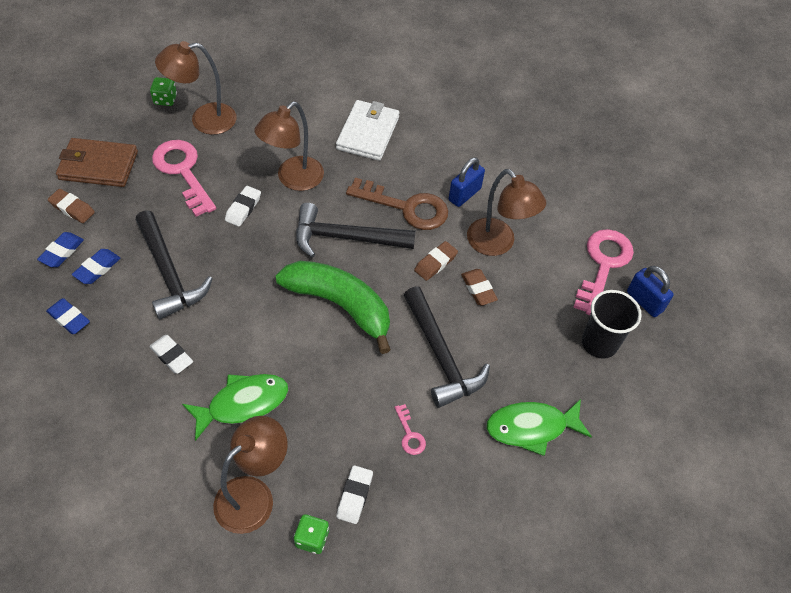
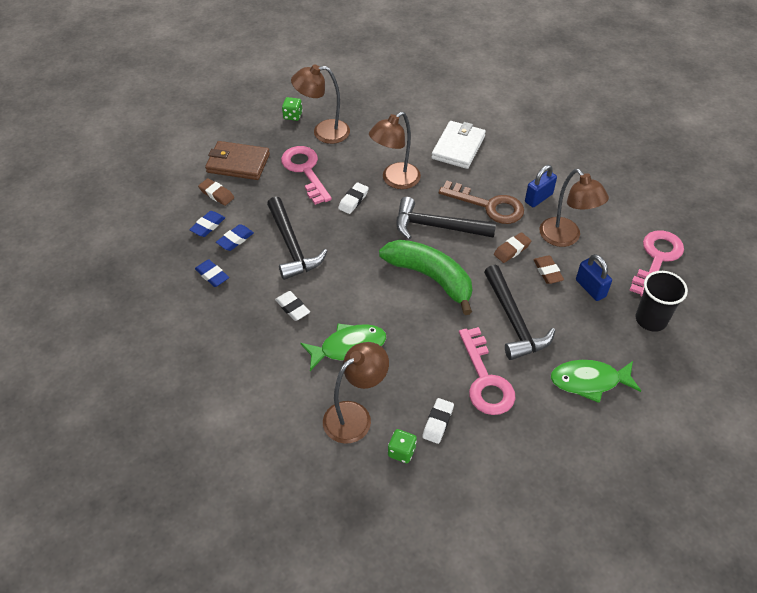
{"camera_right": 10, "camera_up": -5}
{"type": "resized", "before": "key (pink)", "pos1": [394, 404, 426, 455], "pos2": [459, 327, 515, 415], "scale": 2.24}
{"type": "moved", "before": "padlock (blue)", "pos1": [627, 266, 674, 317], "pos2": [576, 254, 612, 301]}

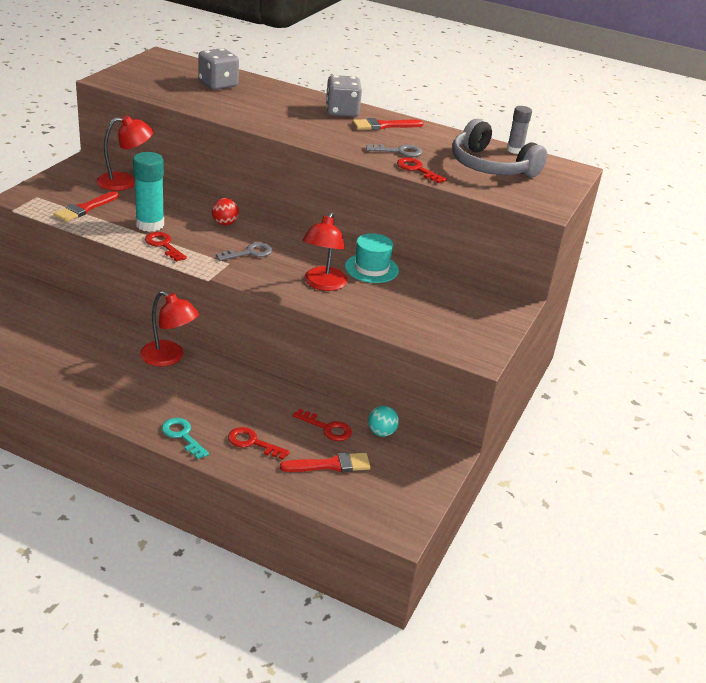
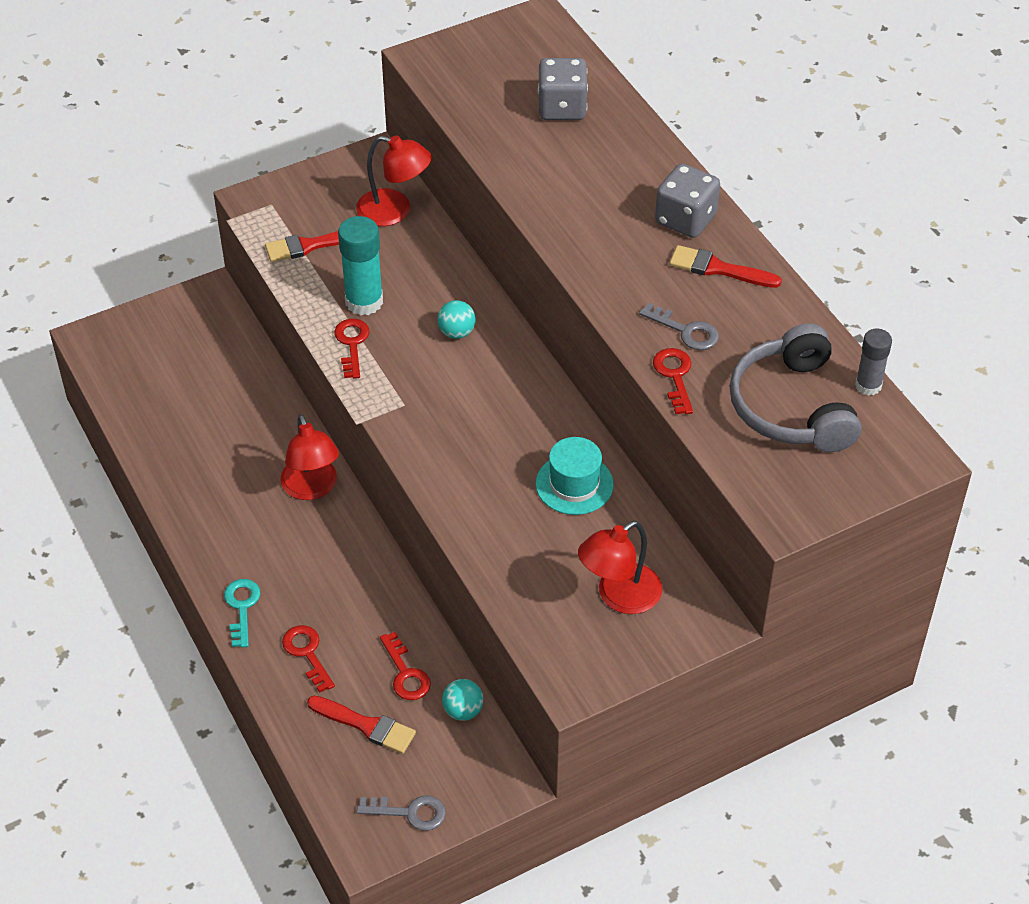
{"camera_right": 40, "camera_up": 15}
{"type": "recoloured", "before": "ball (red)", "after": "ball (turquoise)", "pos1": [212, 198, 239, 225], "pos2": [437, 300, 476, 339]}
{"type": "moved", "before": "key (grey)", "pos1": [216, 242, 272, 261], "pos2": [357, 795, 446, 831]}
{"type": "moved", "before": "lamp (red)", "pos1": [302, 212, 348, 291], "pos2": [578, 521, 662, 614]}

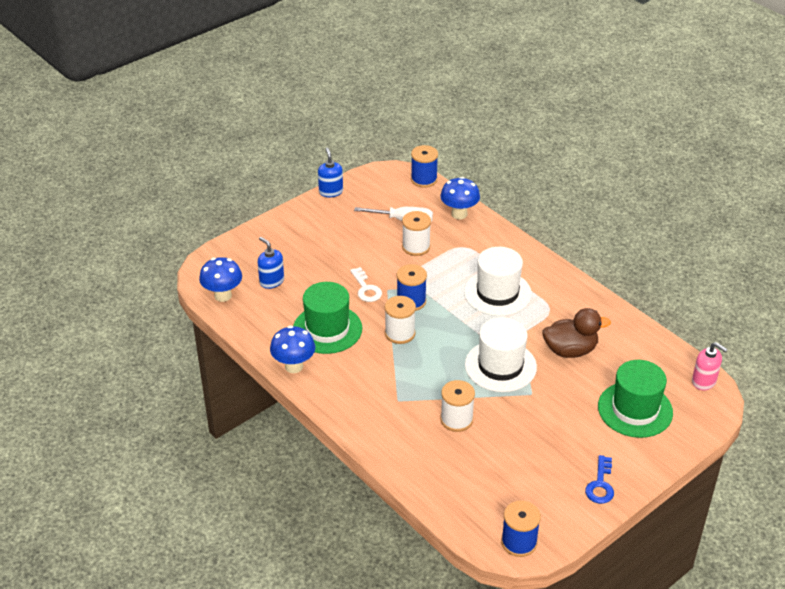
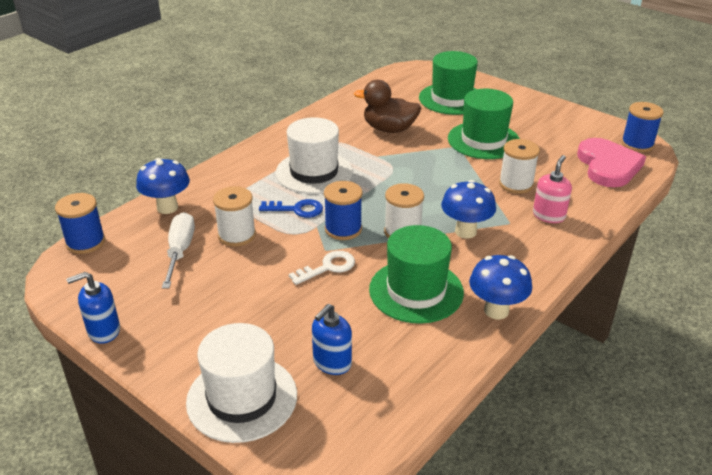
{"camera_right": -100, "camera_up": -5}
{"type": "moved", "before": "mushroom (blue)", "pos1": [199, 257, 242, 302], "pos2": [441, 180, 496, 239]}
{"type": "moved", "before": "hat (white)", "pos1": [465, 317, 537, 392], "pos2": [186, 323, 297, 443]}
{"type": "turned", "before": "duck (brown)", "pos1": [542, 308, 611, 358], "pos2": [354, 80, 421, 133], "turn": -60}
{"type": "moved", "before": "key (blue)", "pos1": [585, 455, 614, 504], "pos2": [259, 199, 323, 218]}
{"type": "moved", "before": "soap dispenser (pink)", "pos1": [692, 342, 728, 390], "pos2": [533, 155, 572, 223]}
{"type": "added", "after": "hat (green)", "pos2": [448, 89, 520, 159]}
{"type": "added", "after": "heart (pink)", "pos2": [577, 138, 646, 187]}

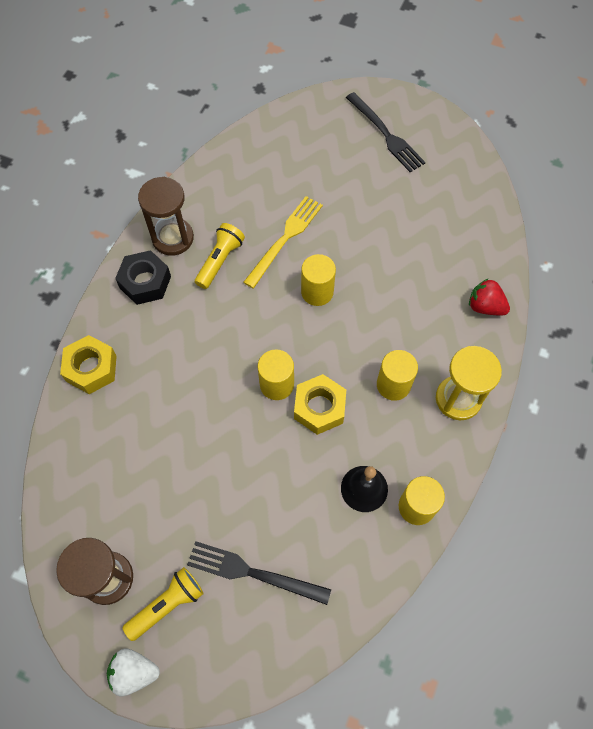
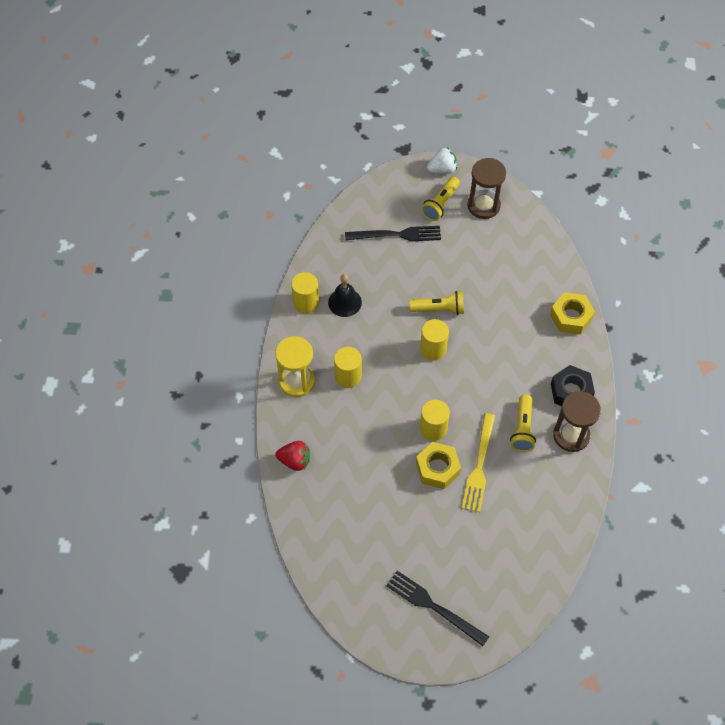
{"camera_right": 160, "camera_up": -5}
{"type": "moved", "before": "nut (yellow)", "pos1": [294, 374, 346, 435], "pos2": [416, 442, 461, 489]}
{"type": "added", "after": "flashlight (yellow)", "pos2": [409, 291, 464, 315]}

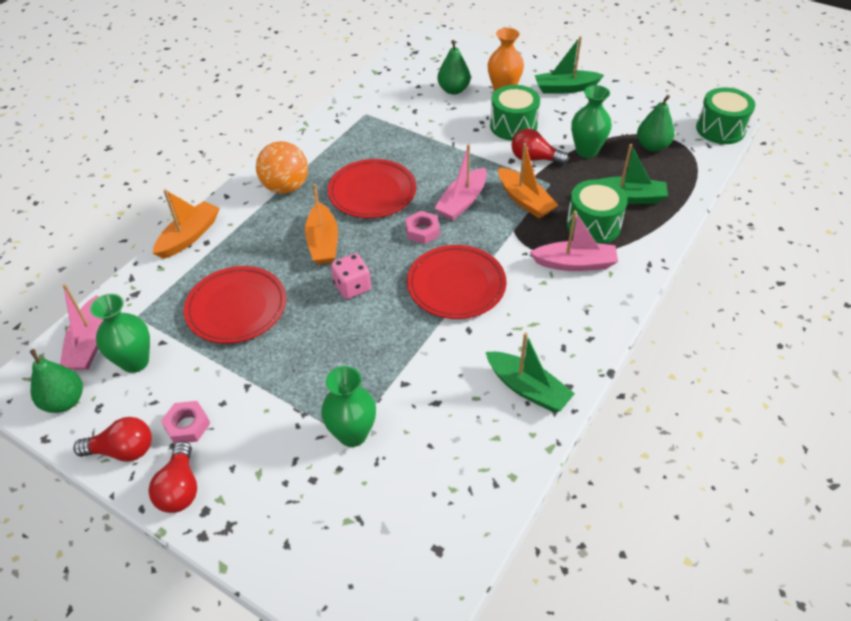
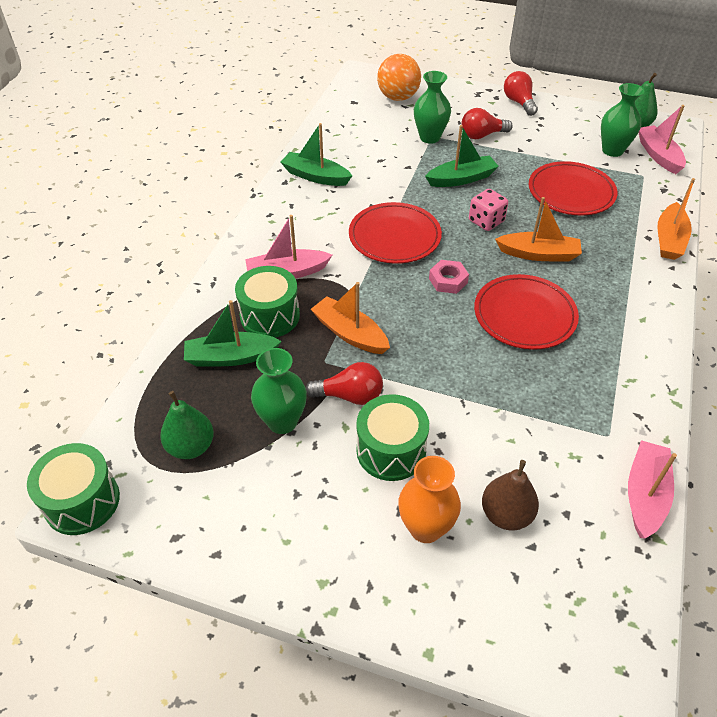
{"camera_right": 165, "camera_up": 0}
{"type": "moved", "before": "light bulb (red)", "pos1": [73, 417, 152, 462], "pos2": [461, 108, 513, 139]}
{"type": "removed", "before": "nut (pink)", "pos1": [161, 401, 210, 444]}
{"type": "moved", "before": "ball (orange)", "pos1": [256, 141, 308, 194], "pos2": [377, 54, 421, 101]}
{"type": "turned", "before": "boat (orange)", "pos1": [305, 184, 338, 264], "pos2": [495, 197, 582, 262], "turn": 120}
{"type": "moved", "before": "boat (pink)", "pos1": [434, 144, 487, 220], "pos2": [628, 440, 677, 539]}
{"type": "recoloured", "before": "pear (green)", "after": "pear (brown)", "pos1": [437, 40, 471, 95], "pos2": [482, 460, 539, 530]}
{"type": "moved", "before": "boat (green)", "pos1": [535, 36, 604, 94], "pos2": [425, 125, 499, 187]}

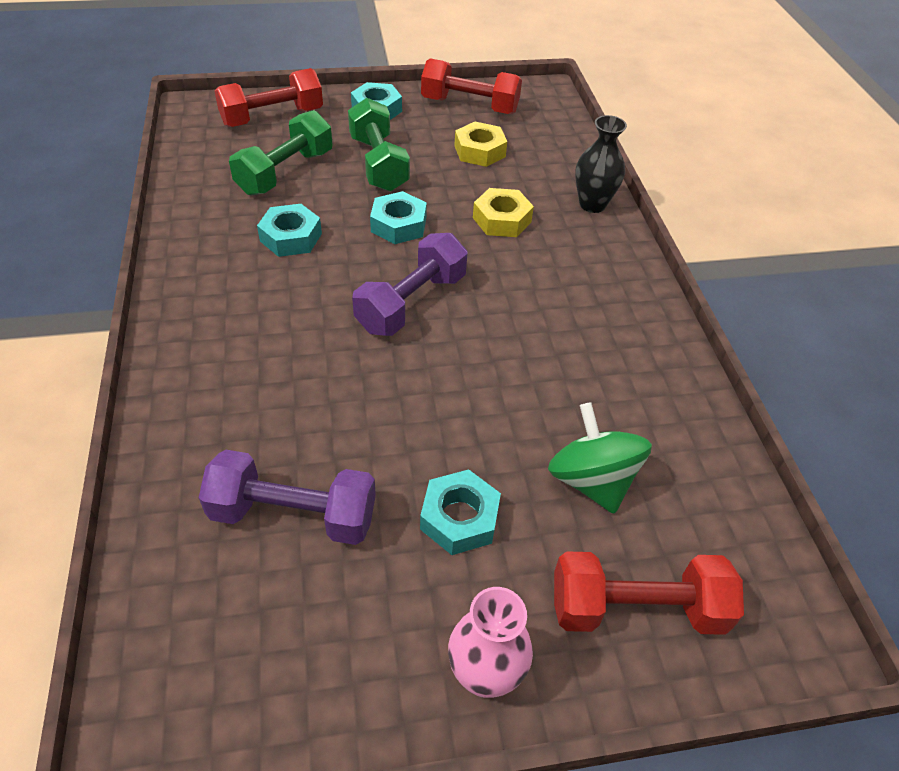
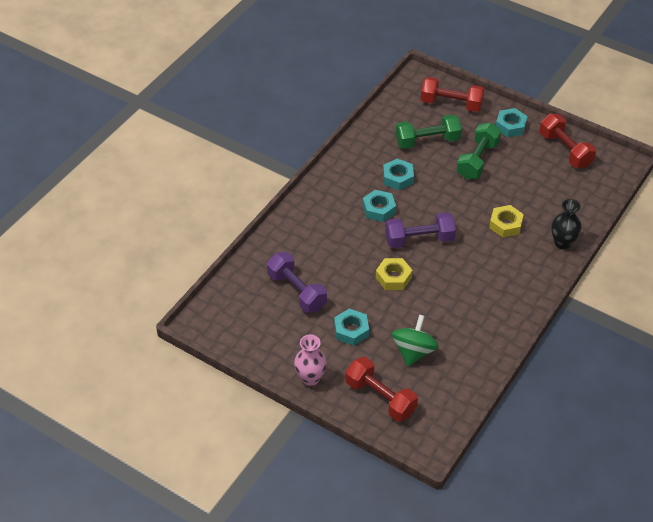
{"camera_right": 45, "camera_up": 0}
{"type": "moved", "before": "nut (turquoise)", "pos1": [370, 191, 427, 244], "pos2": [363, 190, 396, 222]}
{"type": "moved", "before": "nut (yellow)", "pos1": [454, 122, 507, 167], "pos2": [376, 258, 412, 290]}

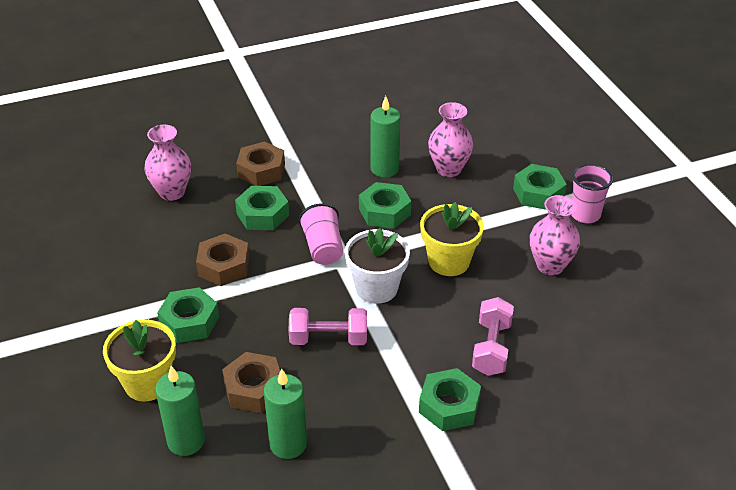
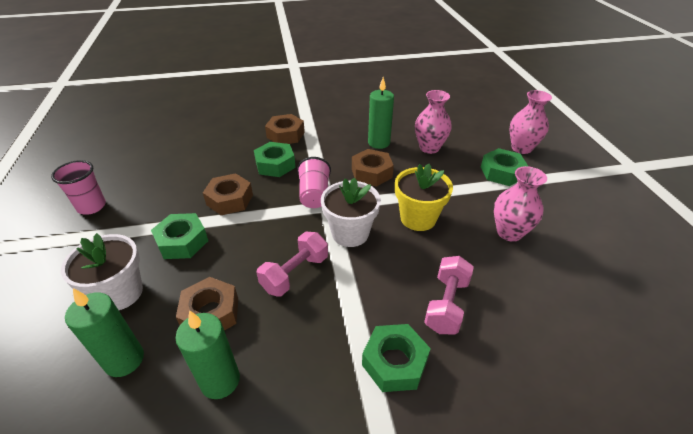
{"camera_right": 10, "camera_up": 0}
{"type": "recoloured", "before": "flower pot (yellow)", "after": "flower pot (white)", "pos1": [103, 320, 176, 402], "pos2": [61, 233, 143, 310]}
{"type": "moved", "before": "vase (pink)", "pos1": [144, 125, 191, 201], "pos2": [510, 90, 552, 154]}
{"type": "turned", "before": "dumbbell (pink)", "pos1": [289, 308, 367, 345], "pos2": [256, 231, 328, 297], "turn": -60}
{"type": "recoloured", "before": "nut (green)", "after": "nut (brown)", "pos1": [359, 182, 411, 229], "pos2": [352, 149, 394, 187]}
{"type": "moved", "before": "cup (pink)", "pos1": [572, 164, 613, 223], "pos2": [51, 160, 106, 215]}

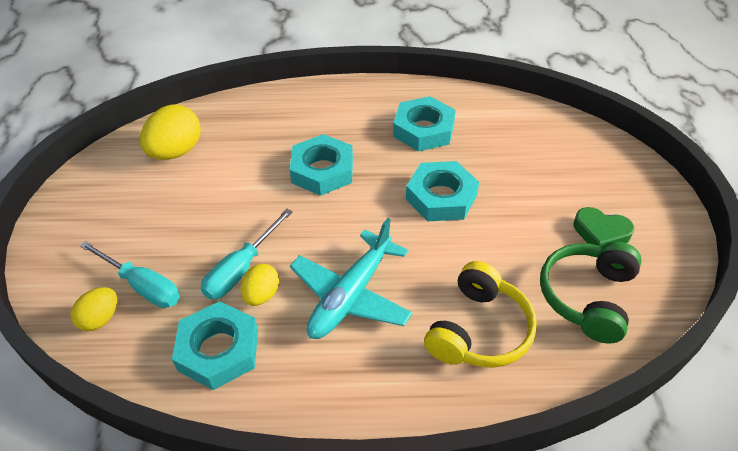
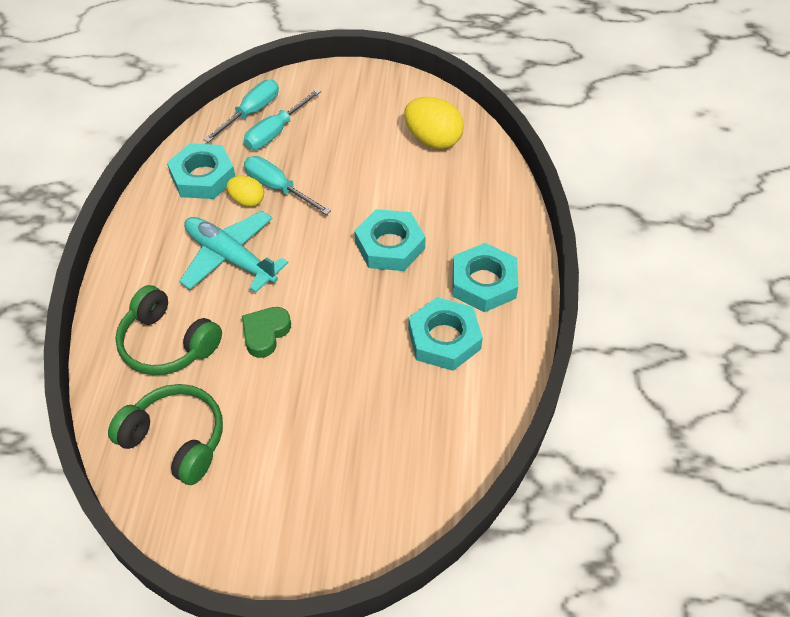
{"camera_right": 95, "camera_up": 5}
{"type": "replaced", "before": "egg (yellow)", "after": "screwdriver (turquoise)", "pos1": [71, 287, 117, 331], "pos2": [204, 80, 279, 143]}
{"type": "moved", "before": "nut (turquoise)", "pos1": [406, 161, 479, 221], "pos2": [452, 243, 518, 312]}
{"type": "recoloured", "before": "headphones (yellow)", "after": "headphones (green)", "pos1": [424, 261, 537, 368], "pos2": [115, 285, 222, 375]}
{"type": "moved", "before": "heart (green)", "pos1": [574, 207, 634, 247], "pos2": [242, 307, 291, 358]}

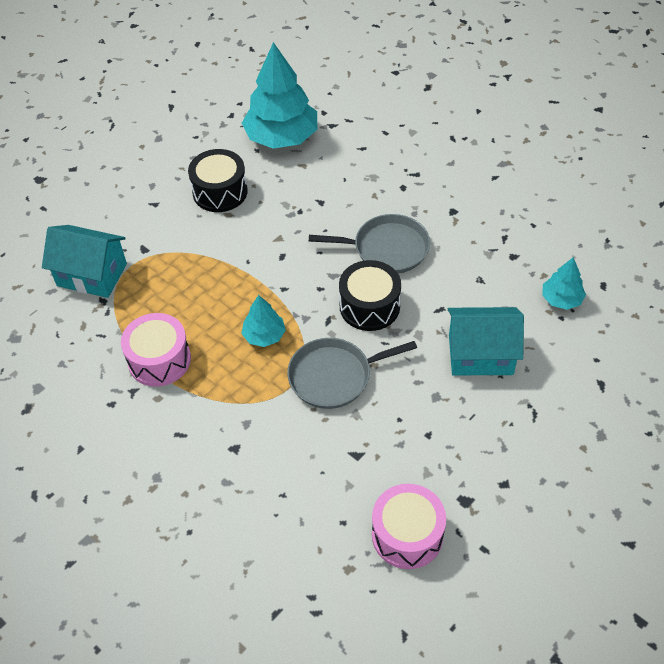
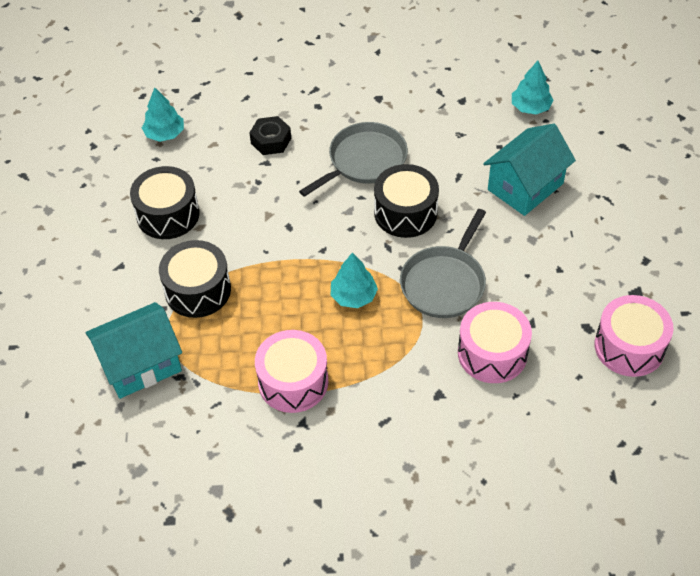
{"camera_right": -45, "camera_up": 0}
{"type": "resized", "before": "tree (turquoise)", "pos1": [242, 42, 317, 149], "pos2": [142, 87, 184, 142], "scale": 0.49}
{"type": "added", "after": "drum (black)", "pos2": [159, 240, 231, 318]}
{"type": "added", "after": "nut (black)", "pos2": [249, 116, 291, 155]}
{"type": "added", "after": "drum (pink)", "pos2": [458, 302, 532, 383]}

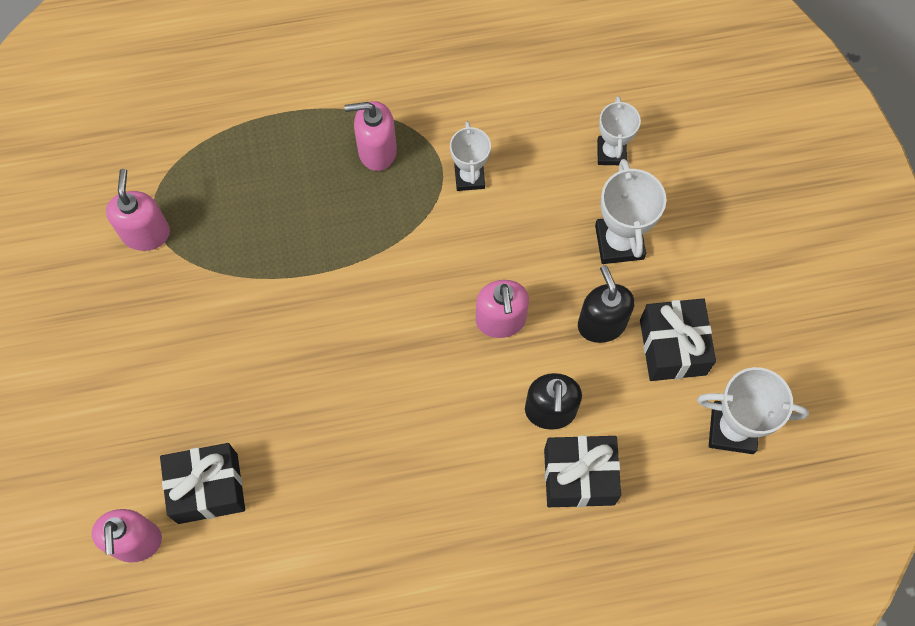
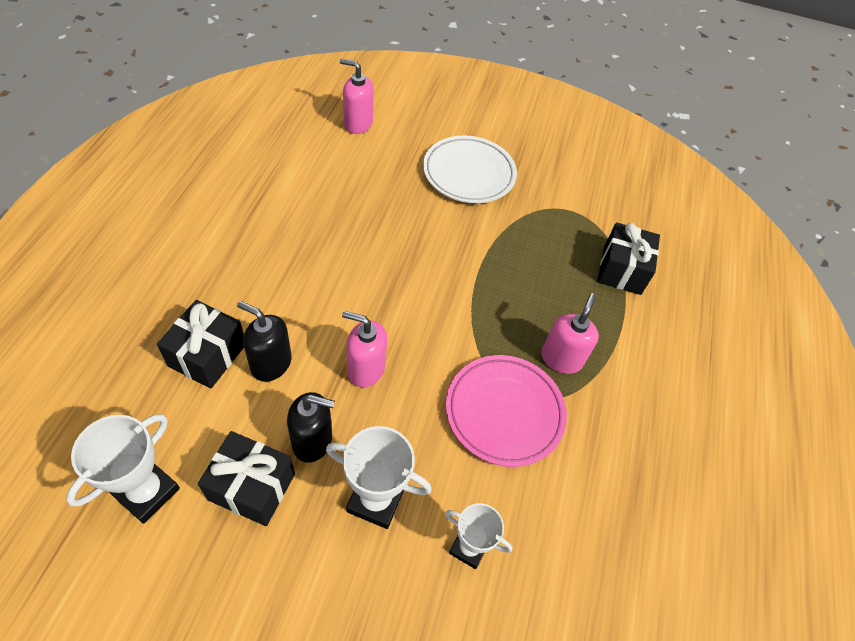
{"camera_right": 110, "camera_up": -15}
{"type": "removed", "before": "soap dispenser (pink)", "pos1": [106, 169, 170, 251]}
{"type": "moved", "before": "gift (black)", "pos1": [160, 443, 245, 524], "pos2": [597, 222, 660, 295]}
{"type": "replaced", "before": "trophy (white)", "after": "plate (pink)", "pos1": [450, 121, 491, 191], "pos2": [446, 355, 567, 467]}
{"type": "added", "after": "plate (white)", "pos2": [423, 135, 517, 203]}

